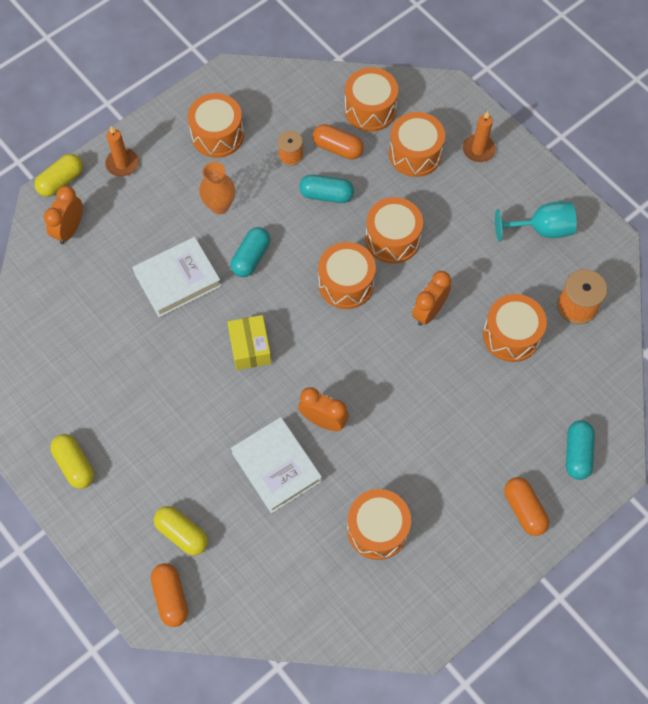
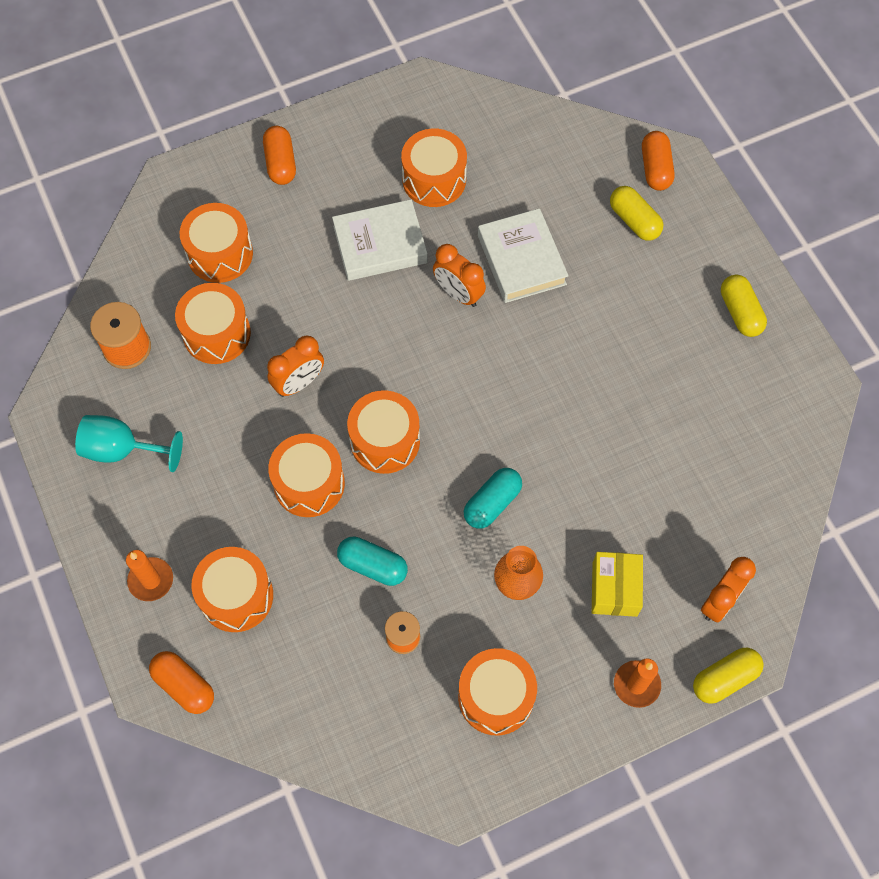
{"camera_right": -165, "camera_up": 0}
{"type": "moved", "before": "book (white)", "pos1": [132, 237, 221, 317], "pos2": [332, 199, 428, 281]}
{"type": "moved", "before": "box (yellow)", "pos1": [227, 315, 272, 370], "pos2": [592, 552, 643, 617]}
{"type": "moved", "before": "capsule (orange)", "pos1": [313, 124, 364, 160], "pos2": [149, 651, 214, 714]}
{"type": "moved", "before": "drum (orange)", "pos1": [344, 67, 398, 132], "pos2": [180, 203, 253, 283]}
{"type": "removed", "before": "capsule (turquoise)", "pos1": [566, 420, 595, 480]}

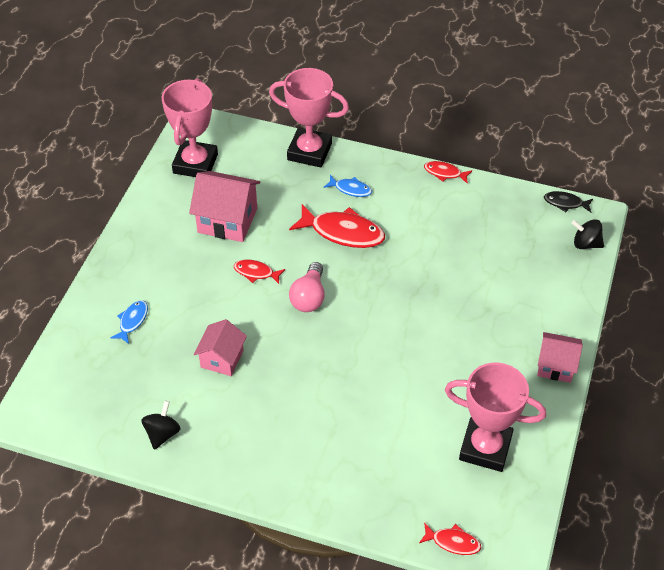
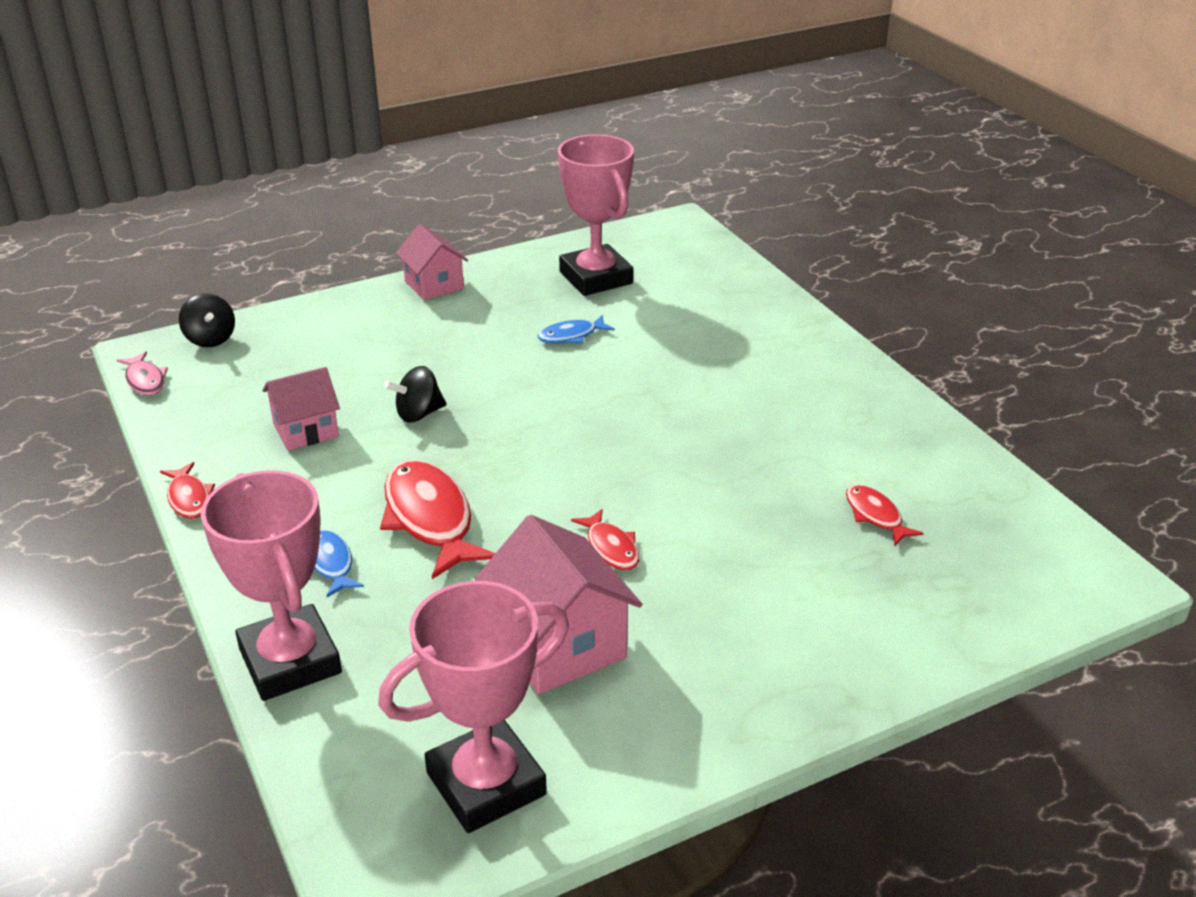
{"camera_right": -135, "camera_up": -15}
{"type": "moved", "before": "fish (blue)", "pos1": [111, 300, 148, 344], "pos2": [537, 315, 615, 343]}
{"type": "moved", "before": "spinning top (black)", "pos1": [142, 401, 180, 450], "pos2": [384, 366, 446, 422]}
{"type": "moved", "before": "house (pink)", "pos1": [194, 319, 247, 376], "pos2": [263, 367, 340, 451]}
{"type": "removed", "before": "light bulb (pink)", "pos1": [289, 262, 325, 312]}
{"type": "moved", "before": "fish (red)", "pos1": [419, 522, 481, 555], "pos2": [846, 485, 923, 546]}
{"type": "recoloured", "before": "fish (black)", "after": "fish (pink)", "pos1": [544, 191, 593, 212], "pos2": [117, 351, 168, 395]}

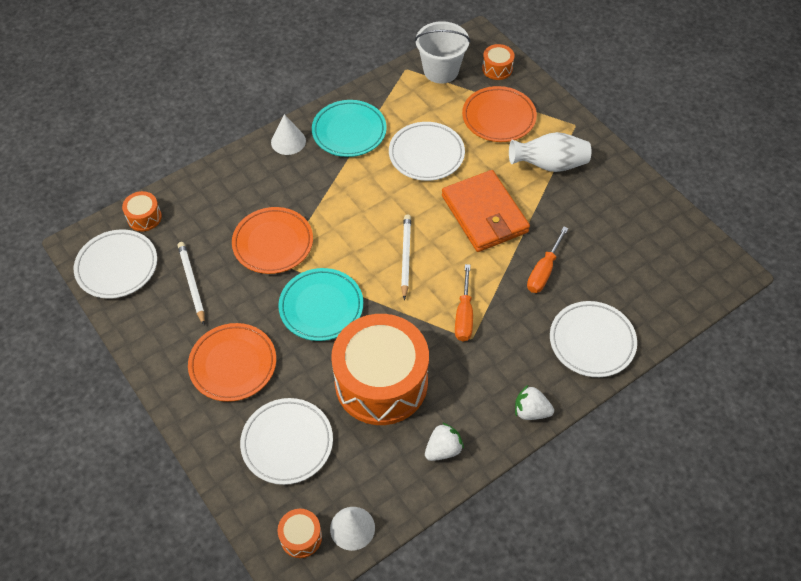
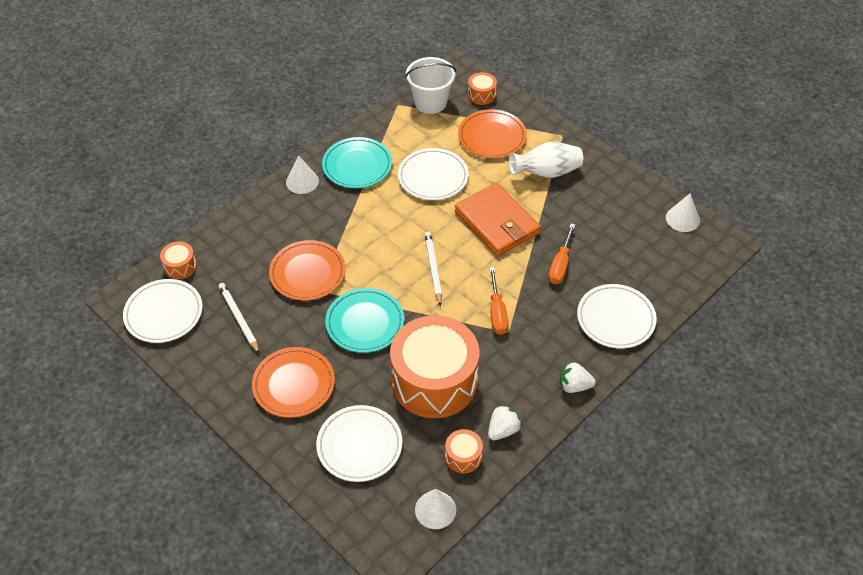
{"camera_right": -10, "camera_up": -5}
{"type": "moved", "before": "drum (orange)", "pos1": [278, 509, 322, 558], "pos2": [445, 429, 483, 473]}
{"type": "added", "after": "cone (white)", "pos2": [666, 193, 700, 232]}

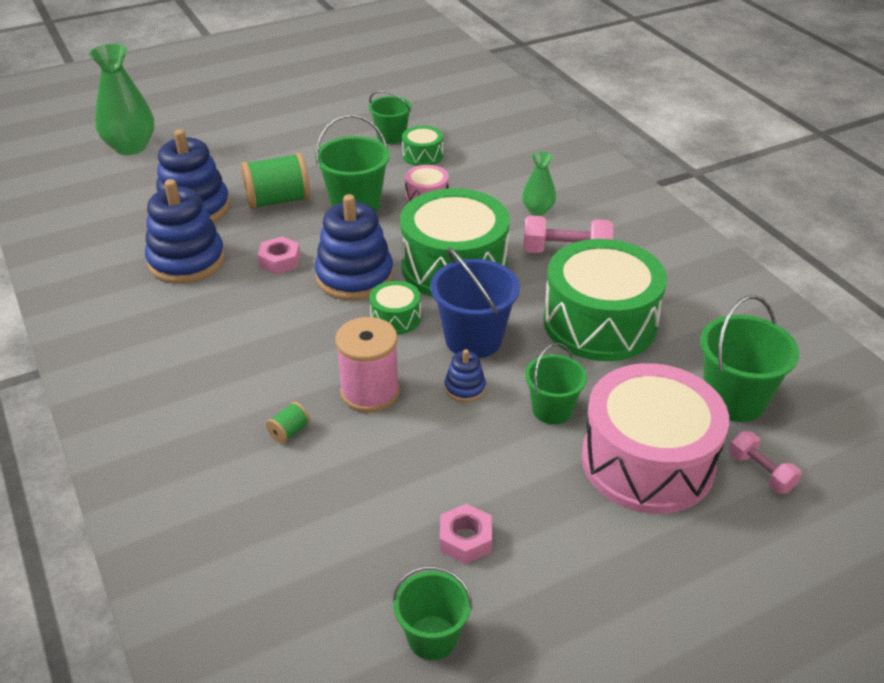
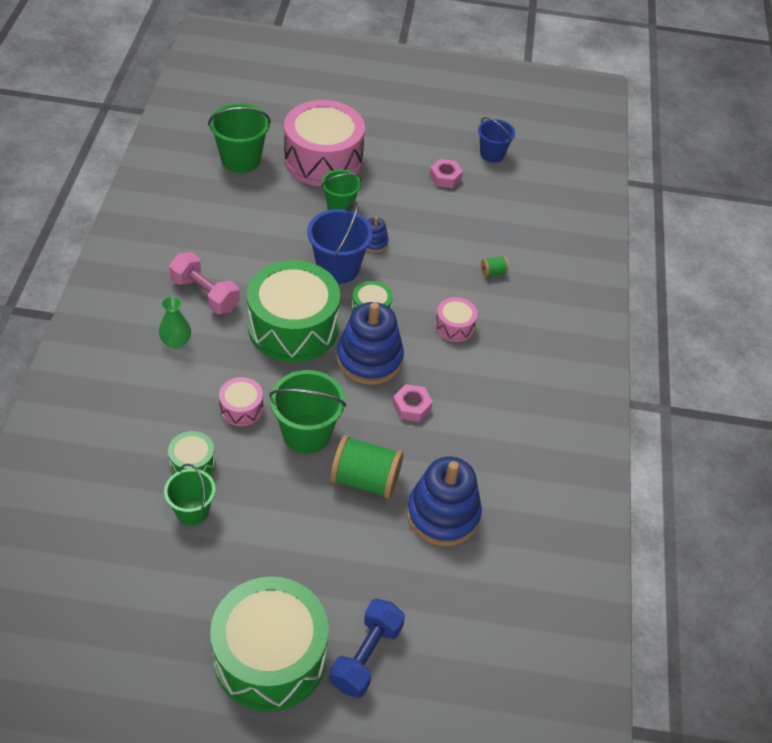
{"camera_right": -150, "camera_up": 10}
{"type": "removed", "before": "vase (green)", "pos1": [89, 44, 154, 155]}
{"type": "removed", "before": "stacking toy (blue)", "pos1": [145, 179, 225, 284]}
{"type": "removed", "before": "spool (pink)", "pos1": [335, 317, 400, 413]}
{"type": "recoloured", "before": "bucket (green)", "after": "bucket (blue)", "pos1": [393, 566, 472, 660], "pos2": [478, 117, 515, 163]}
{"type": "moved", "before": "drum (green)", "pos1": [543, 239, 667, 361], "pos2": [210, 576, 329, 712]}
{"type": "removed", "before": "dumbbell (pink)", "pos1": [729, 431, 802, 494]}
{"type": "added", "after": "dumbbell (blue)", "pos2": [330, 599, 405, 698]}
{"type": "added", "after": "drum (pink)", "pos2": [435, 297, 477, 342]}

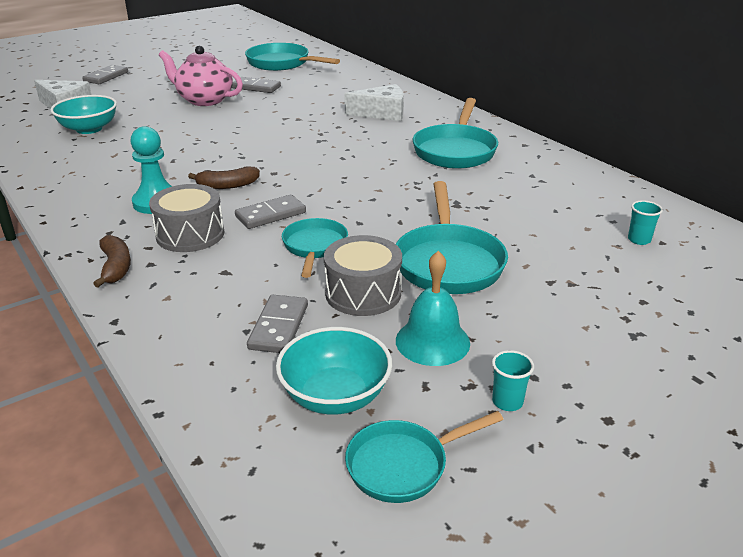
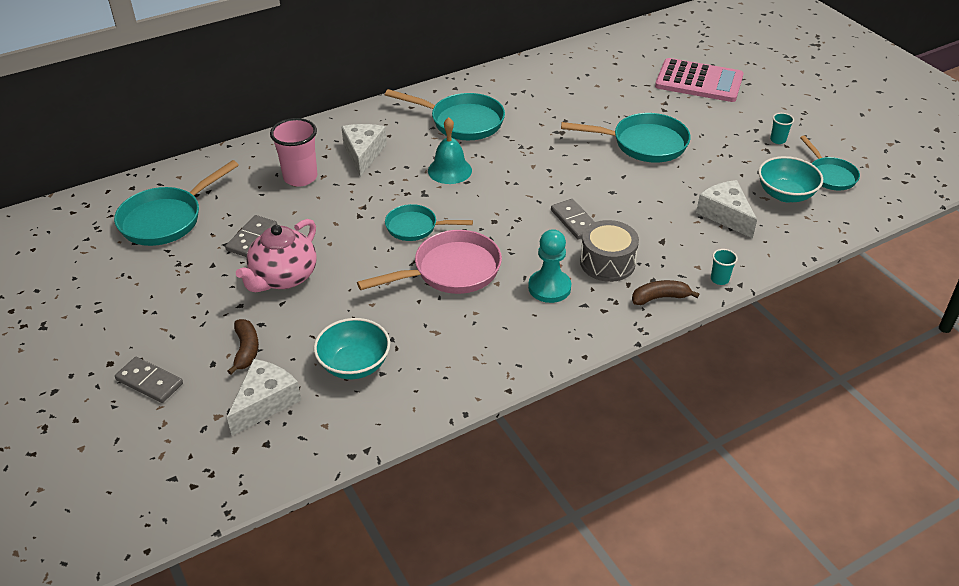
{"camera_right": -85, "camera_up": 10}
{"type": "moved", "before": "banana (brown)", "pos1": [188, 166, 260, 189], "pos2": [227, 319, 259, 375]}
{"type": "replaced", "before": "domino (grey)", "after": "cheese (white)", "pos1": [247, 294, 308, 353], "pos2": [696, 180, 757, 238]}
{"type": "moved", "before": "pan (turquoise)", "pos1": [282, 218, 348, 278], "pos2": [385, 204, 473, 241]}
{"type": "removed", "before": "drum (grey)", "pos1": [324, 235, 402, 316]}
{"type": "moved", "before": "bell (turquoise)", "pos1": [396, 251, 470, 366], "pos2": [428, 117, 472, 184]}
{"type": "moved", "before": "cup (turquoise)", "pos1": [628, 200, 663, 245], "pos2": [711, 249, 738, 285]}
{"type": "added", "after": "cup (pink)", "pos2": [270, 118, 317, 186]}
{"type": "added", "after": "pan (pink)", "pos2": [357, 230, 502, 294]}
{"type": "added", "after": "calculator (pink)", "pos2": [655, 58, 744, 102]}

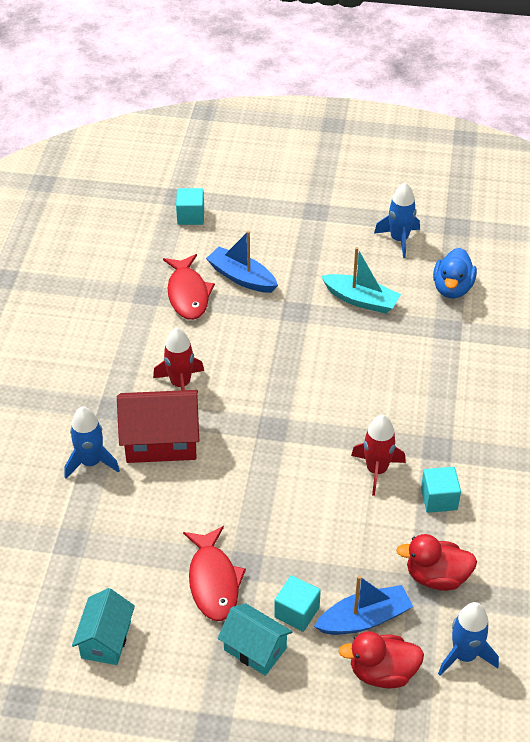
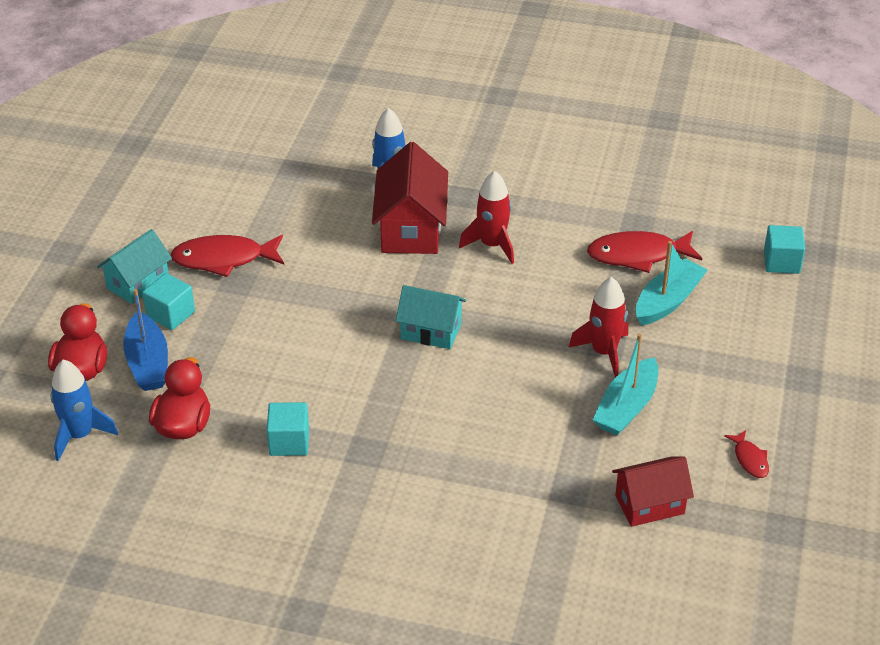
{"camera_right": 95, "camera_up": -5}
{"type": "moved", "before": "house (turquoise)", "pos1": [72, 588, 135, 665], "pos2": [396, 285, 466, 349]}
{"type": "recoloured", "before": "boat (blue)", "after": "boat (turquoise)", "pos1": [206, 231, 278, 293], "pos2": [636, 241, 708, 326]}
{"type": "moved", "before": "rocket (red)", "pos1": [351, 415, 406, 496], "pos2": [568, 277, 628, 378]}
{"type": "replaced", "before": "rocket (blue)", "after": "fish (red)", "pos1": [374, 182, 420, 258], "pos2": [724, 430, 769, 478]}
{"type": "replaced", "before": "duck (blue)", "after": "house (red)", "pos1": [433, 248, 477, 299], "pos2": [612, 456, 694, 527]}

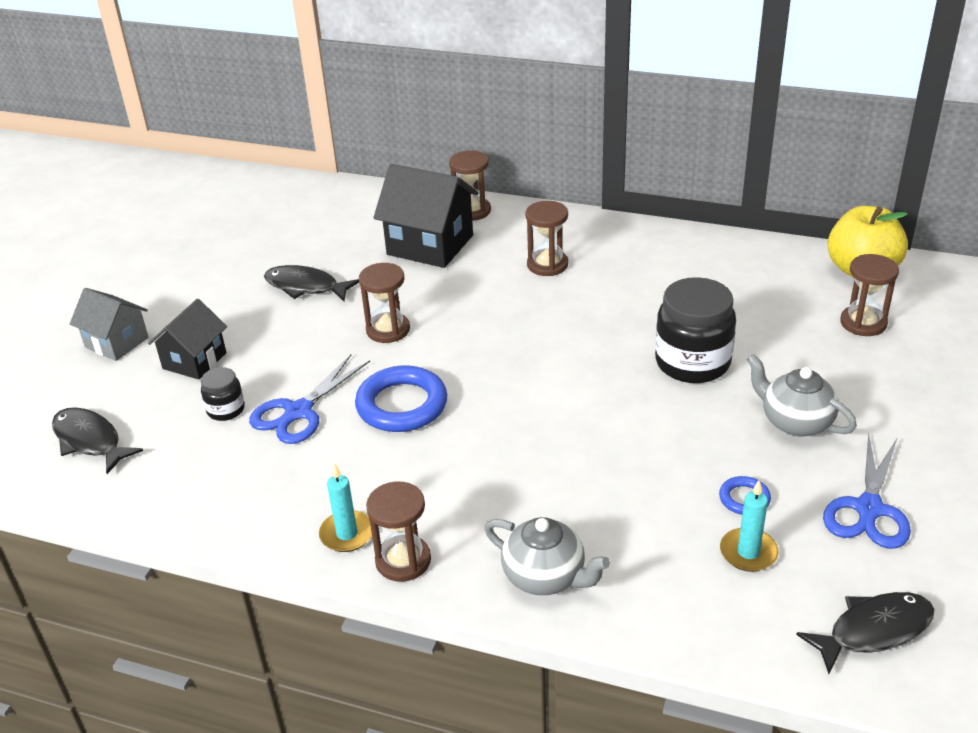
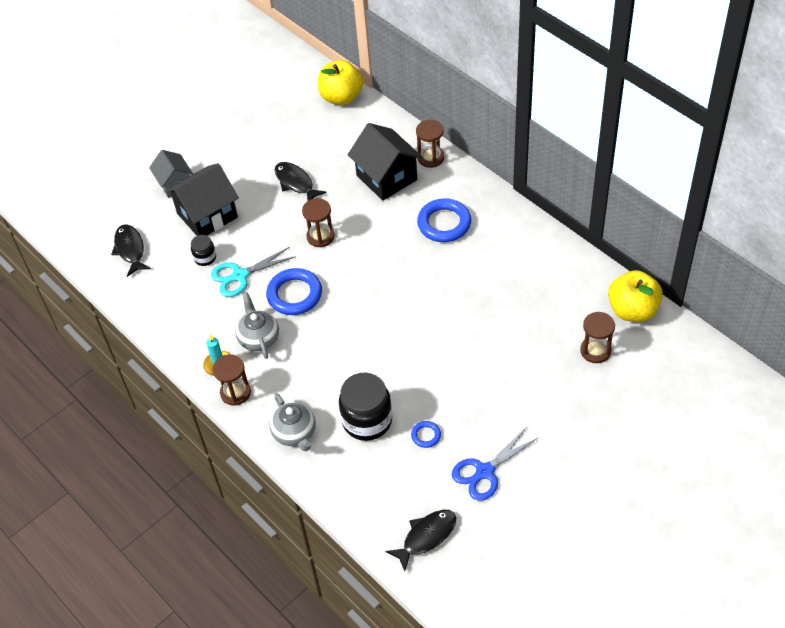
{"camera_right": 30, "camera_up": 15}
{"type": "resized", "before": "house (black)", "pos1": [148, 299, 227, 380], "pos2": [165, 163, 239, 236], "scale": 1.6}
{"type": "recoloured", "before": "scissors (blue)", "after": "scissors (turquoise)", "pos1": [249, 355, 370, 444], "pos2": [211, 247, 296, 297]}
{"type": "replaced", "before": "hourglass (brown)", "after": "ring (blue)", "pos1": [526, 201, 568, 276], "pos2": [417, 198, 471, 242]}
{"type": "moved", "before": "jar (black)", "pos1": [655, 277, 736, 383], "pos2": [339, 372, 392, 441]}
{"type": "removed", "before": "candle (turquoise)", "pos1": [720, 481, 779, 572]}
{"type": "moved", "before": "teapot (grey)", "pos1": [747, 354, 857, 437], "pos2": [235, 292, 279, 359]}
{"type": "turned", "before": "fish (black)", "pos1": [796, 592, 934, 674], "pos2": [386, 510, 456, 571], "turn": -45}
{"type": "added", "after": "apple (yellow)", "pos2": [318, 60, 363, 105]}

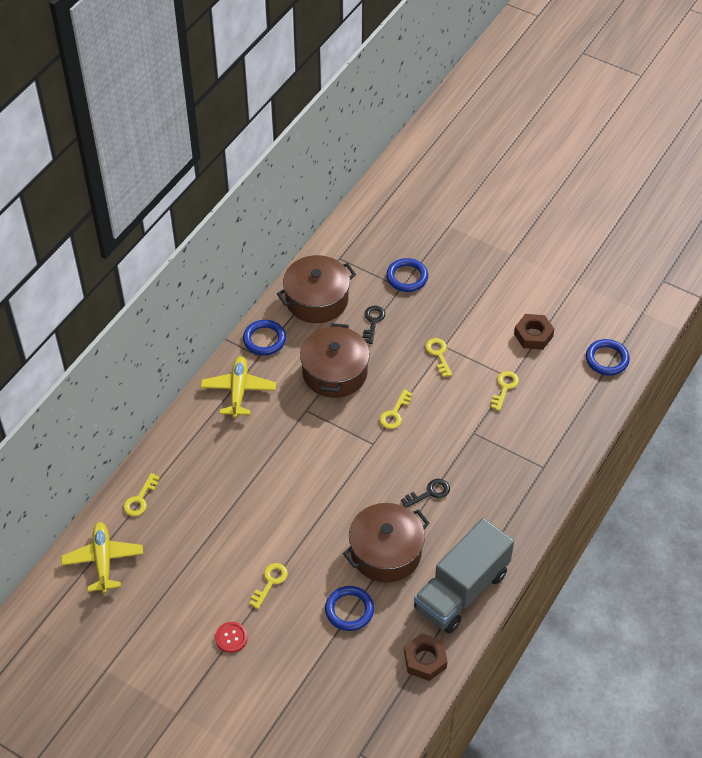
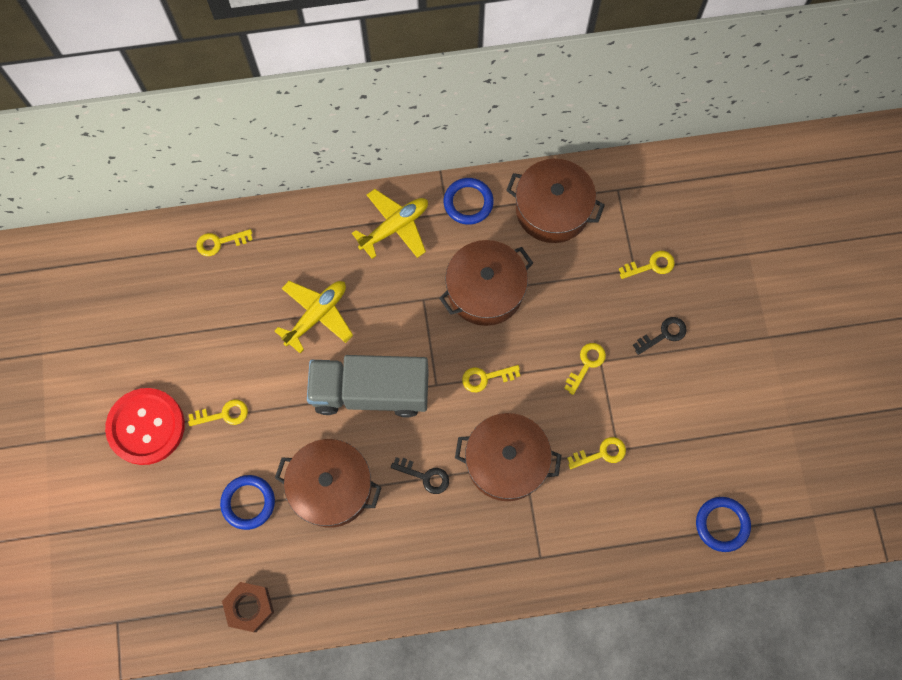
{"camera_right": 50, "camera_up": 20}
{"type": "moved", "before": "plane (yellow)", "pos1": [61, 522, 143, 593], "pos2": [275, 281, 353, 353]}
{"type": "resized", "before": "button (red)", "pos1": [215, 622, 248, 653], "pos2": [105, 388, 185, 465], "scale": 2.2}
{"type": "moved", "before": "key (black)", "pos1": [363, 306, 385, 344], "pos2": [633, 317, 687, 355]}
{"type": "replaced", "before": "ring (blue)", "after": "key (yellow)", "pos1": [386, 258, 428, 292], "pos2": [619, 251, 675, 279]}
{"type": "moved", "before": "truck (grey)", "pos1": [414, 518, 514, 633], "pos2": [307, 355, 429, 418]}
{"type": "removed", "before": "nut (brown)", "pos1": [514, 314, 554, 350]}
{"type": "added", "after": "pot (brown)", "pos2": [455, 413, 562, 501]}

